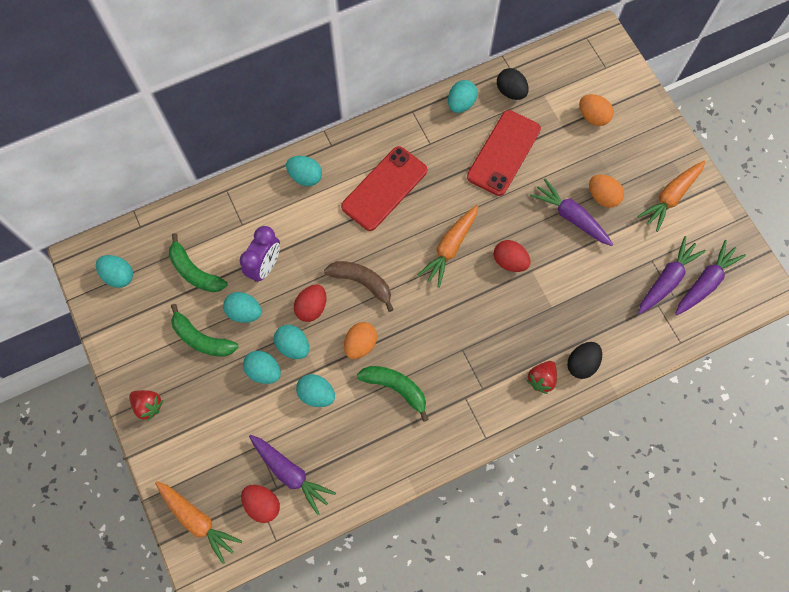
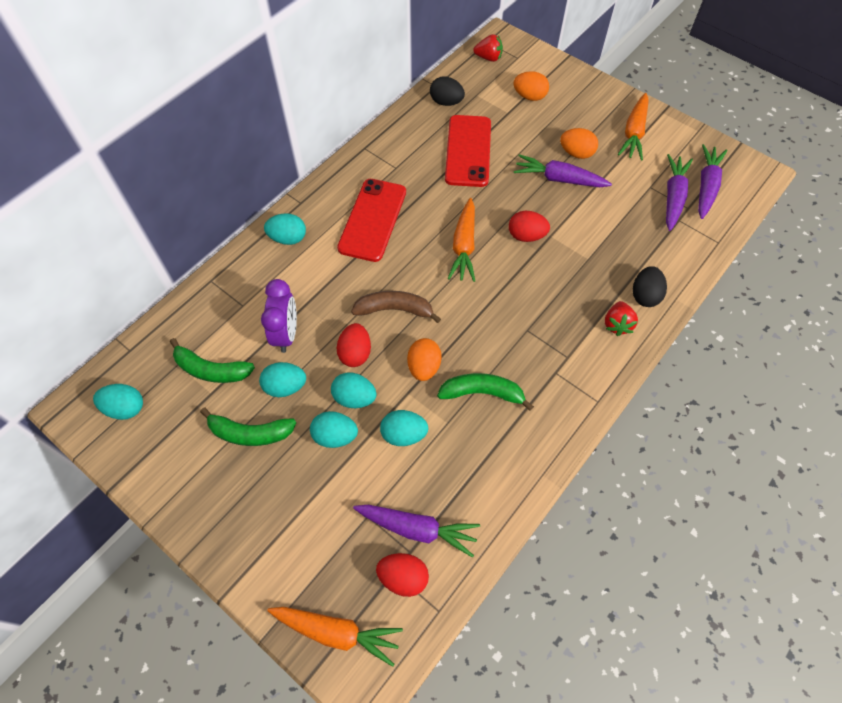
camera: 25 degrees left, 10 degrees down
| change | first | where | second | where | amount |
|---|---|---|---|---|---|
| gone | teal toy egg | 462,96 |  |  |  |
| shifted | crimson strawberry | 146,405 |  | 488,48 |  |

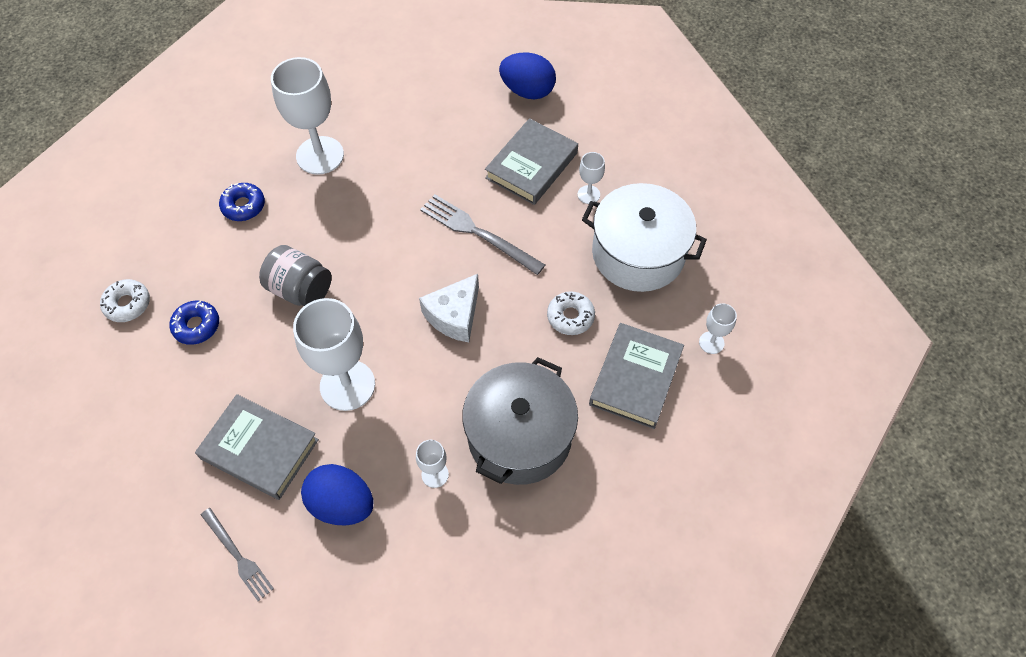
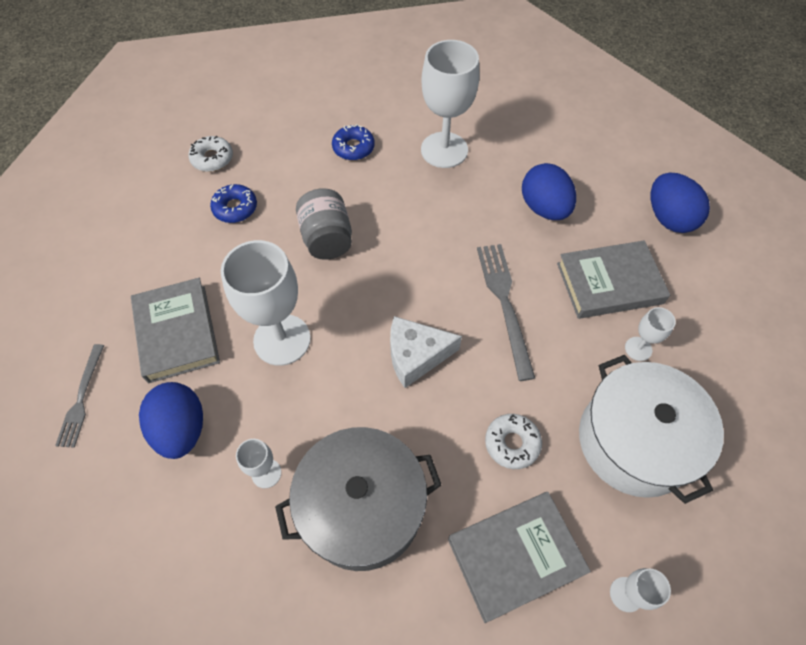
camera: 45 degrees right, 0 degrees up
| change | first | where | second | where | amount |
|---|---|---|---|---|---|
| new |  |  | blue toy egg | 549,191 |  |

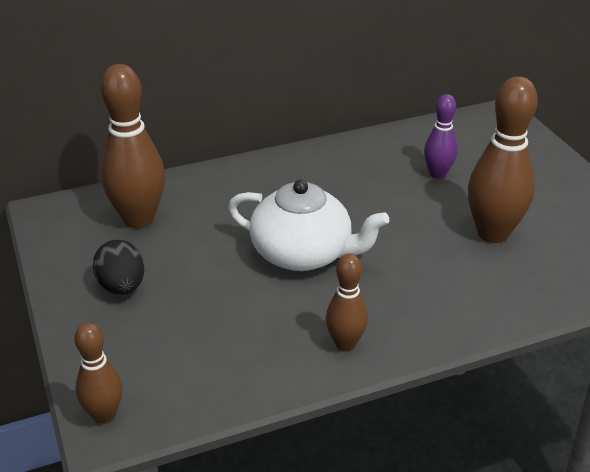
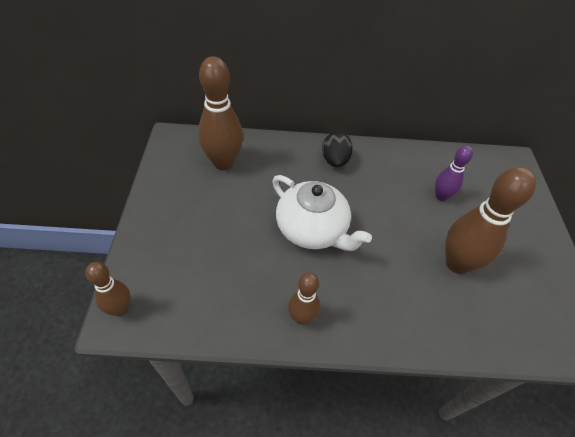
camera: 20 degrees right, 15 degrees up
| change | first | where | second | where | amount |
|---|---|---|---|---|---|
| shifted | jet-black toy egg | 118,267 |  | 337,149 |  |

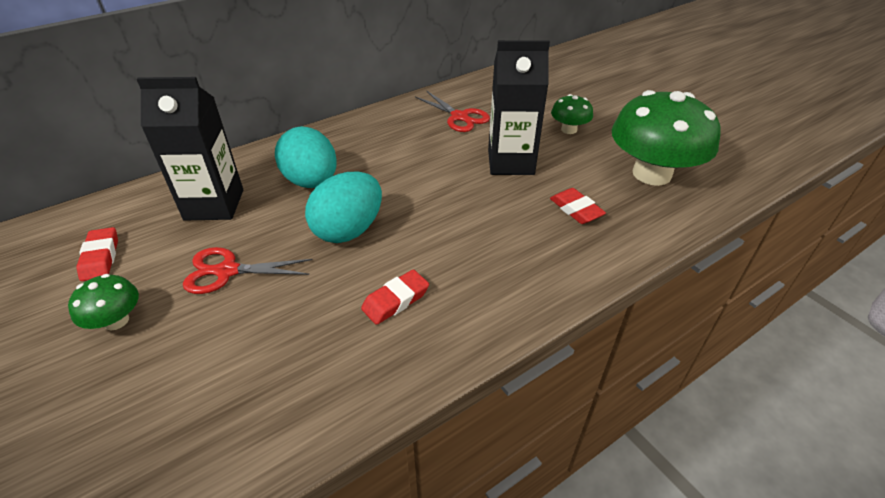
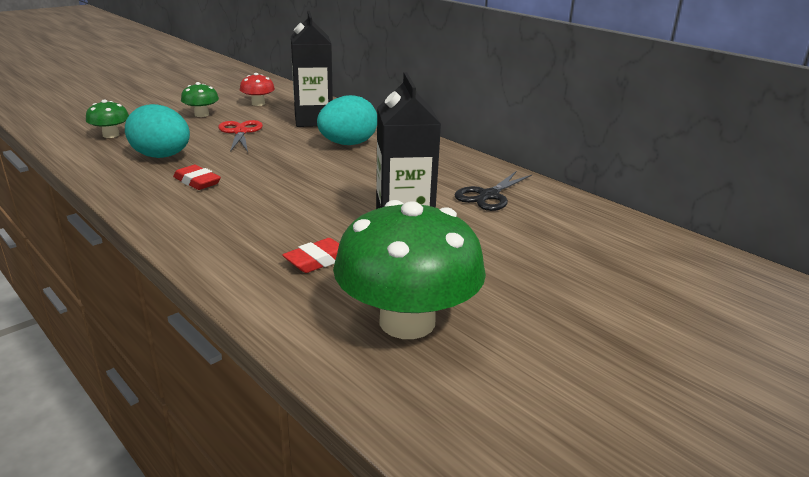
camera: 80 degrees right, 15 degrees down
| change | first | where | second | where | amount |
|---|---|---|---|---|---|
| shifted | teal toy egg | 343,207 |  | 157,131 |  |
| shifted | green mushroom | 572,114 |  | 107,119 |  |
| swapped | crimson pencil eraser | 97,254 | crimson mushroom | 257,89 |  |
| repainted | crimson pair of scissors | 452,111 | jet-black pair of scissors | 493,191 |  |

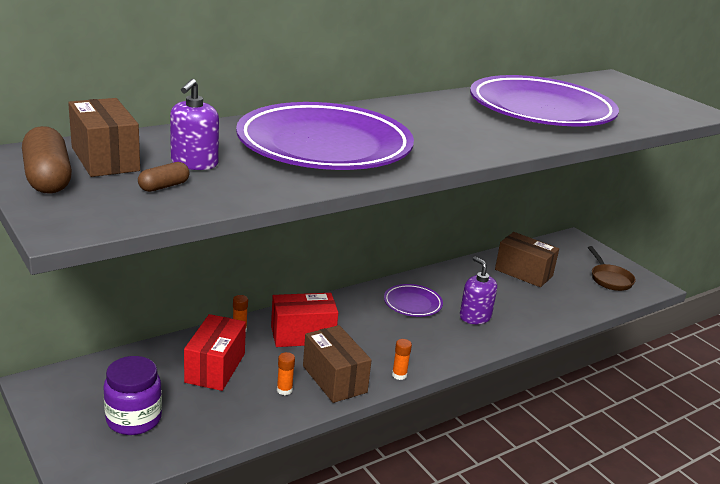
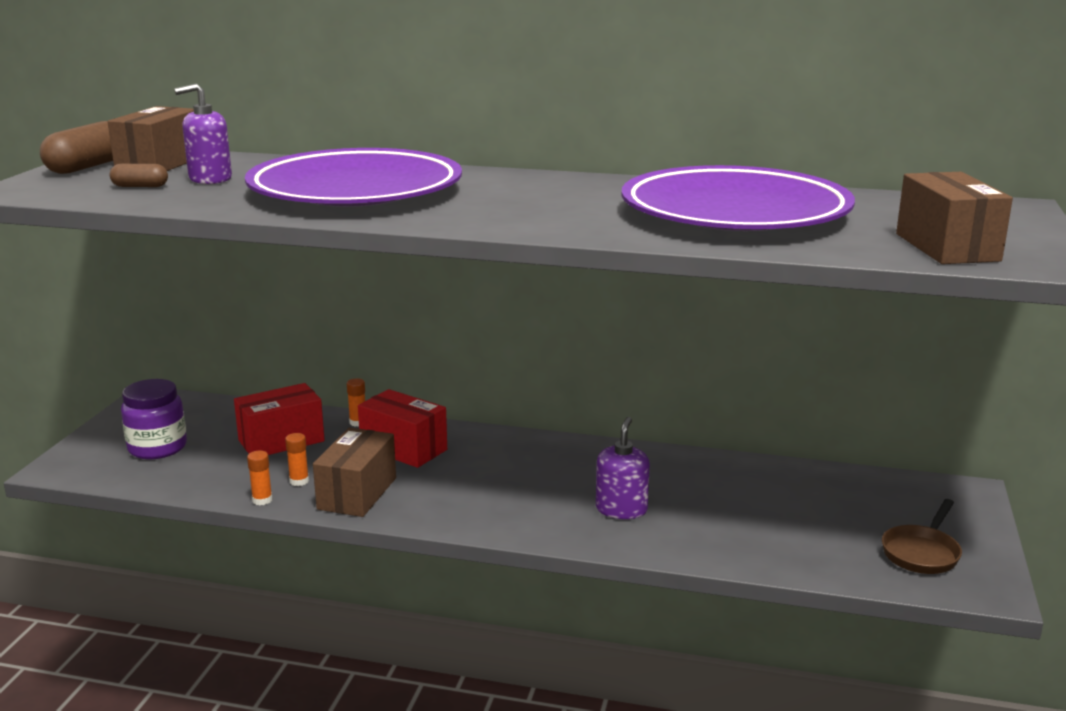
camera: 50 degrees right, 5 degrees down
| change | first | where | second | where | amount |
|---|---|---|---|---|---|
| gone | purple plate | 413,300 |  |  |  |
| shifted | orange glue stick | 402,359 |  | 259,478 |  |
| shifted | brown box | 527,259 |  | 954,218 |  |

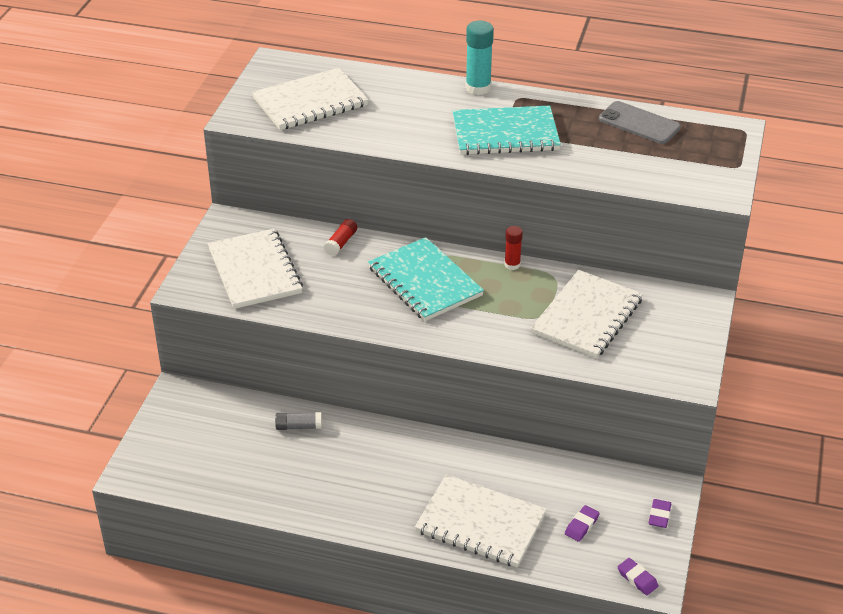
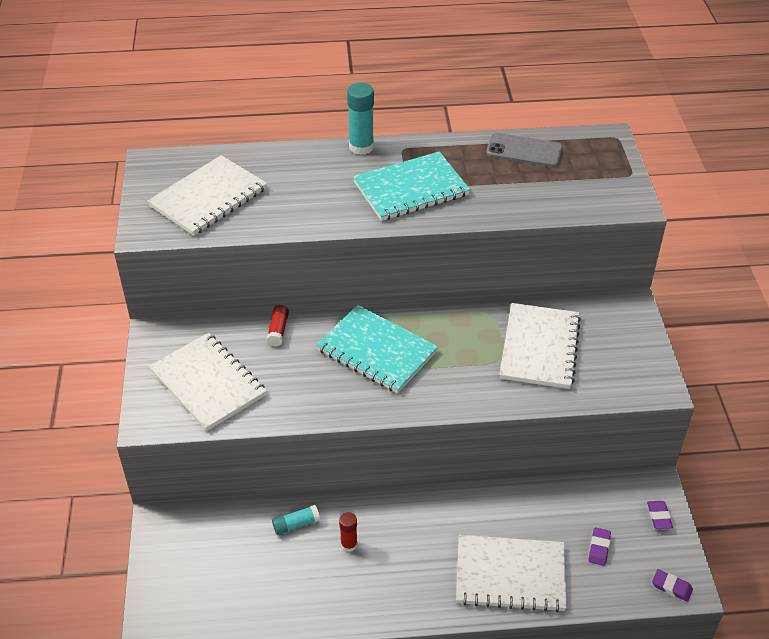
camera: 20 degrees left, 5 degrees up
| change | first | where | second | where | amount |
|---|---|---|---|---|---|
| shifted | crimson glue stick | 513,248 |  | 348,532 |  |
| repainted | ash-grey glue stick | 298,421 | teal glue stick | 296,520 |  |

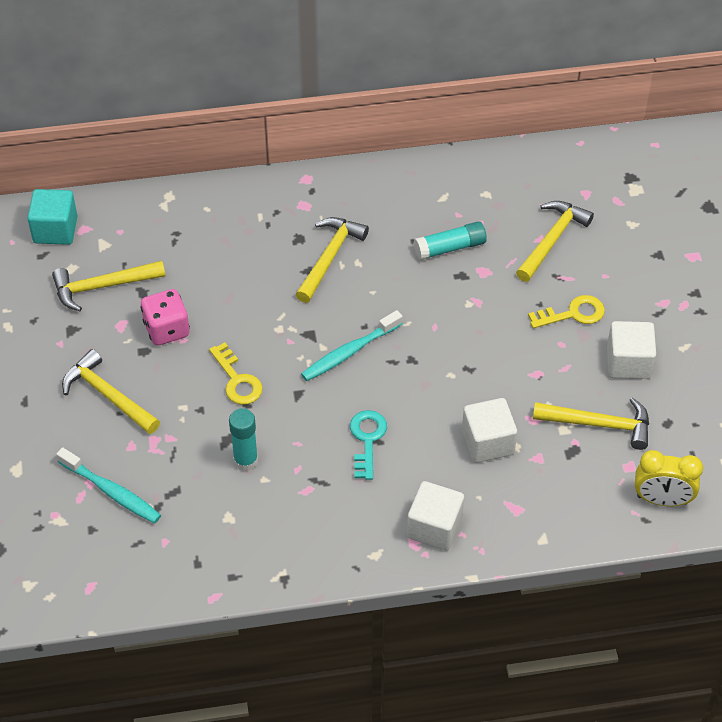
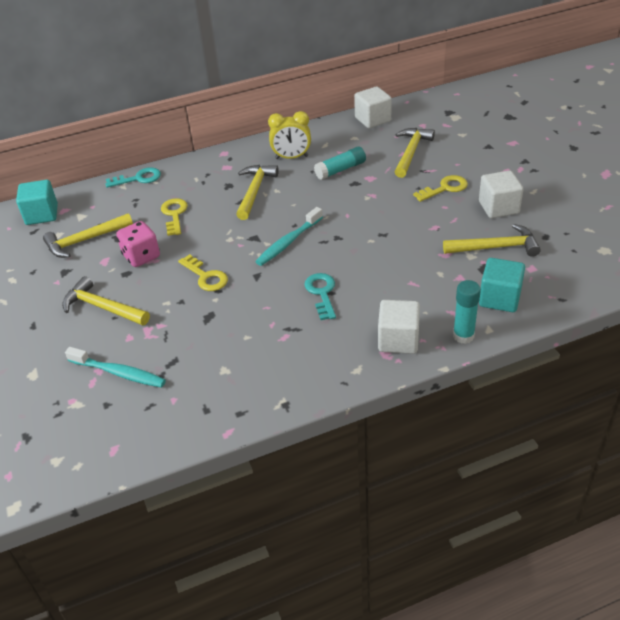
camera: 10 degrees left, 10 degrees down
| change | first | where | second | where | amount |
|---|---|---|---|---|---|
| new |  |  | teal latchkey | 133,177 |  |
| new |  |  | yellow latchkey | 174,217 |  |
| new |  |  | teal solid cube | 502,285 |  |
| shifted | teal glue stick | 243,439 |  | 467,312 |  |
| shifted | pure white solid cube | 489,430 |  | 373,107 |  |
| shifted | yellow bedside clock | 669,478 |  | 289,135 |  |

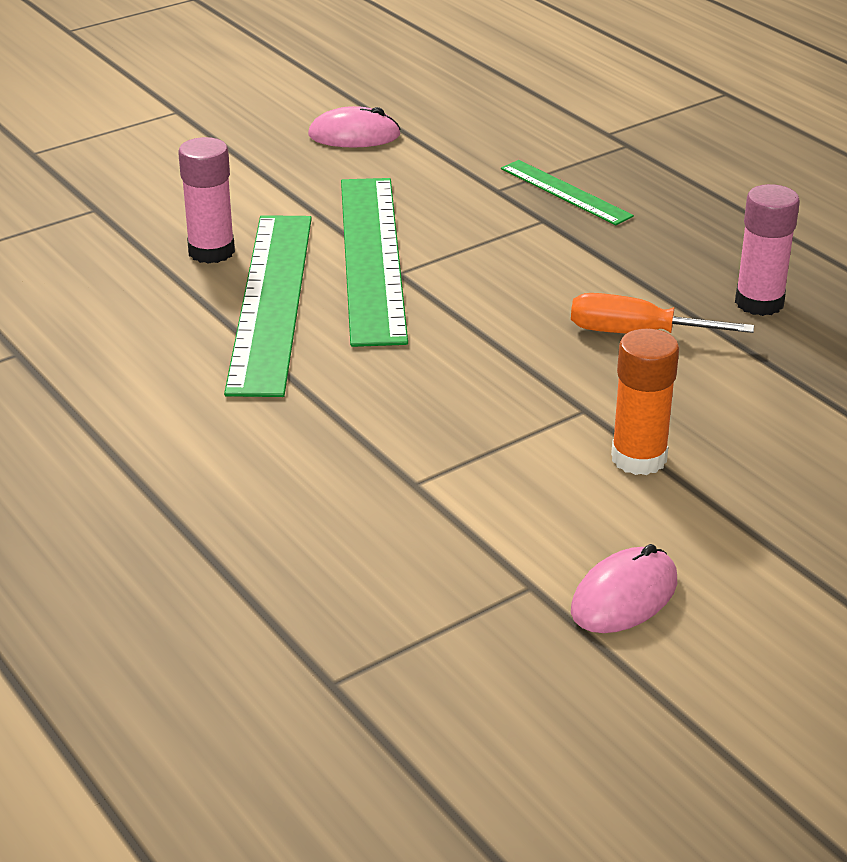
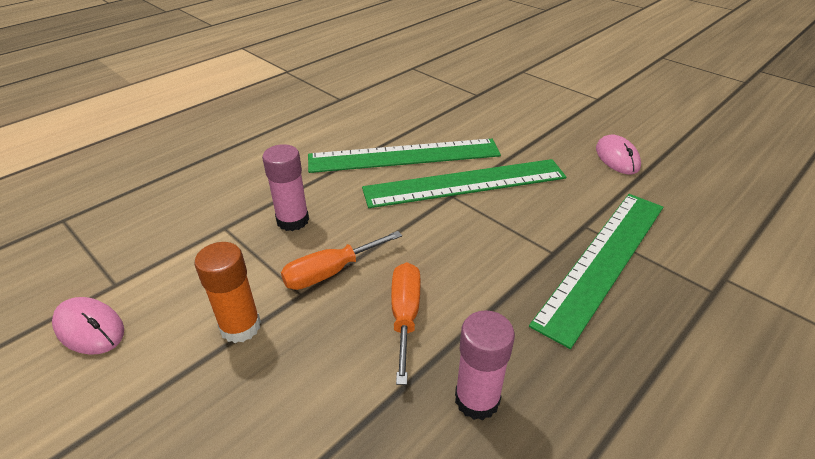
camera: 80 degrees right, 5 degrees up
| change | first | where | second | where | amount |
|---|---|---|---|---|---|
| new |  |  | orange screwdriver | 341,260 |  |
| shifted | rose-pink glue stick | 206,200 |  | 285,187 |  |
| scaled | green straightedge | 567,192 |  | 596,271 | x1.91 |

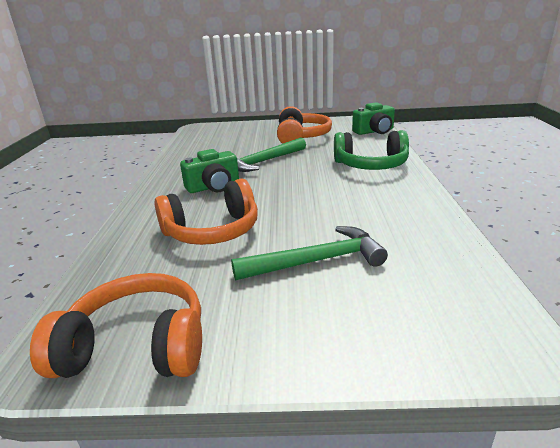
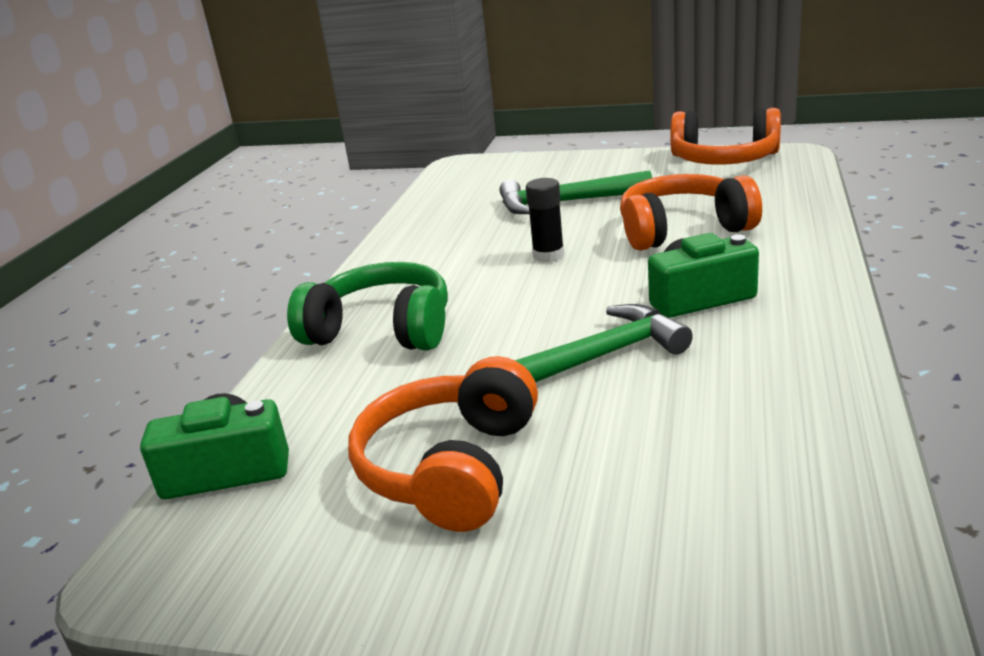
camera: 165 degrees left, 0 degrees up
| change | first | where | second | where | amount |
|---|---|---|---|---|---|
| new |  |  | jet-black glue stick | 545,220 |  |

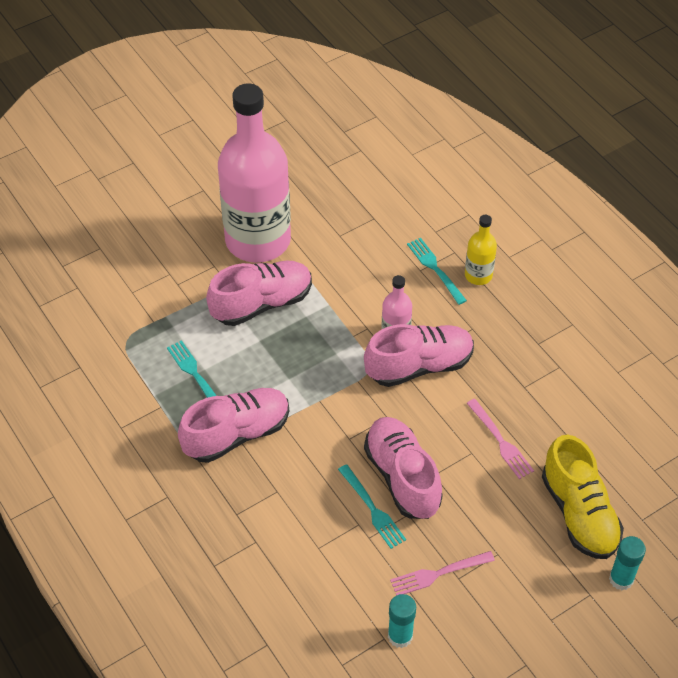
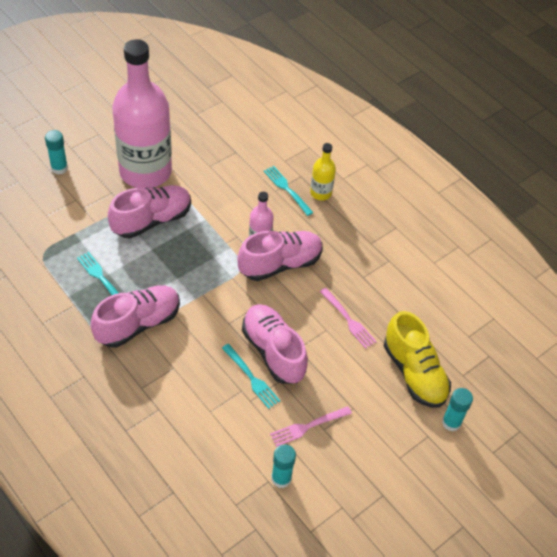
camera: 10 degrees left, 0 degrees up
| change | first | where | second | where | amount |
|---|---|---|---|---|---|
| new |  |  | teal glue stick | 56,152 |  |

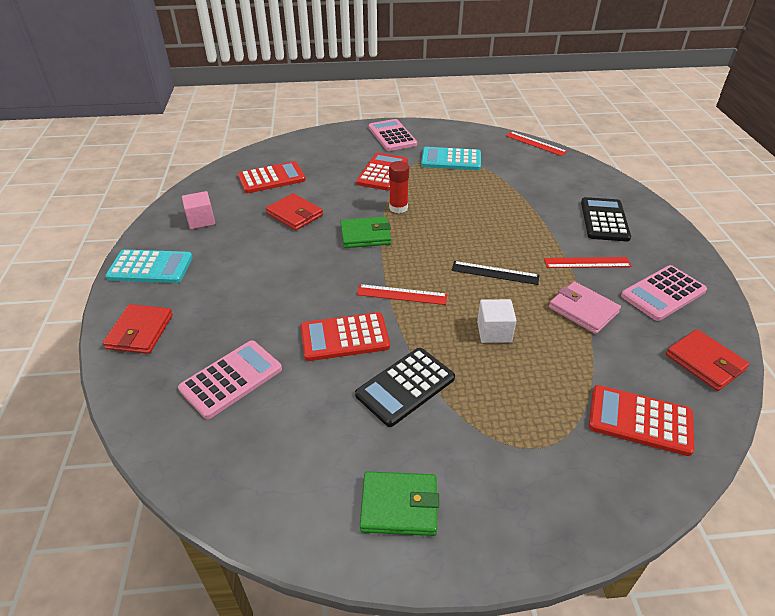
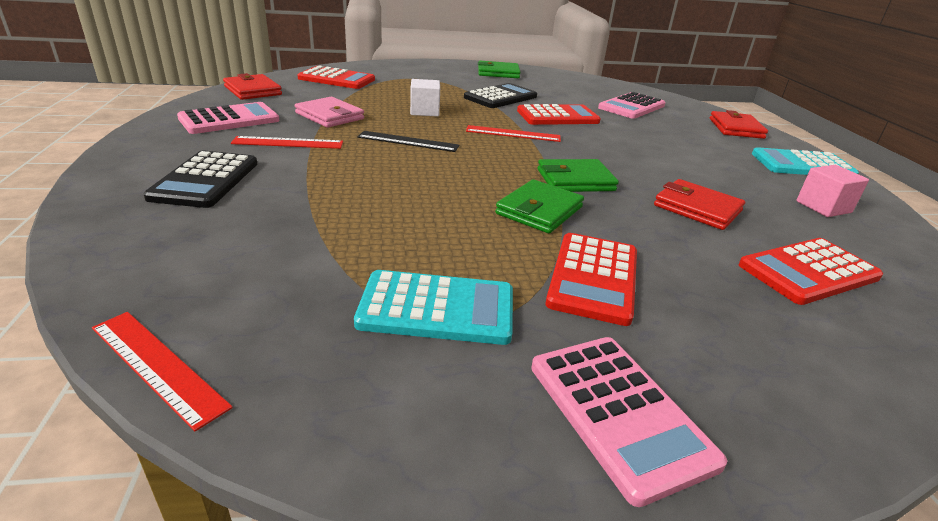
camera: 175 degrees right, 10 degrees down
| change | first | where | second | where | amount |
|---|---|---|---|---|---|
| swapped | crimson glue stick | 399,187 | green card wallet | 539,206 |  |

